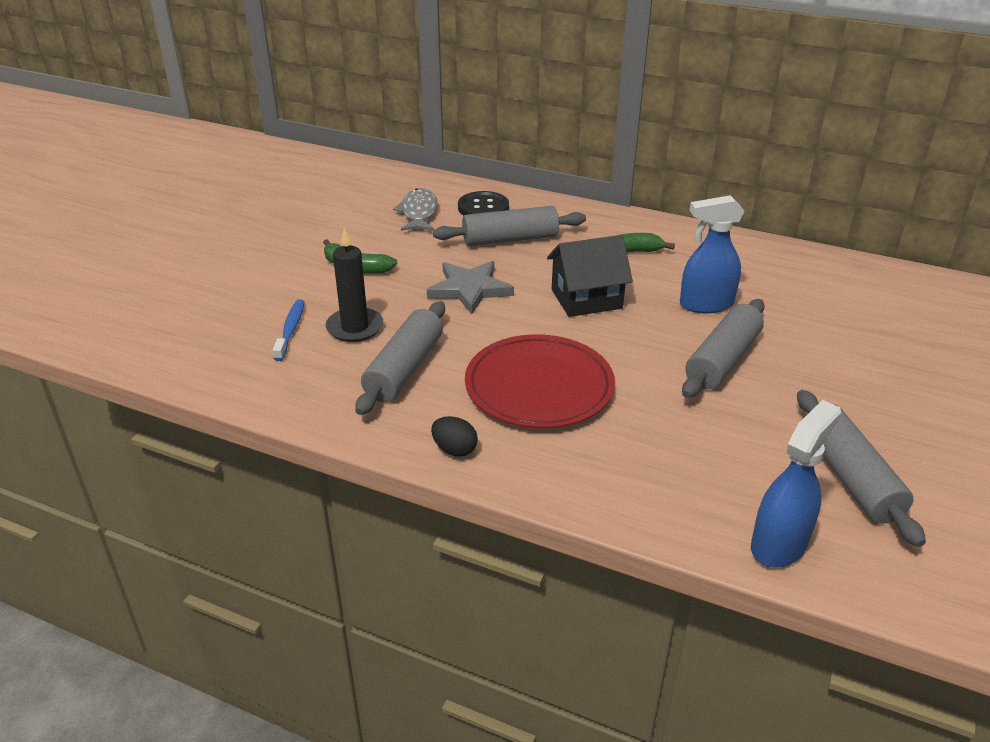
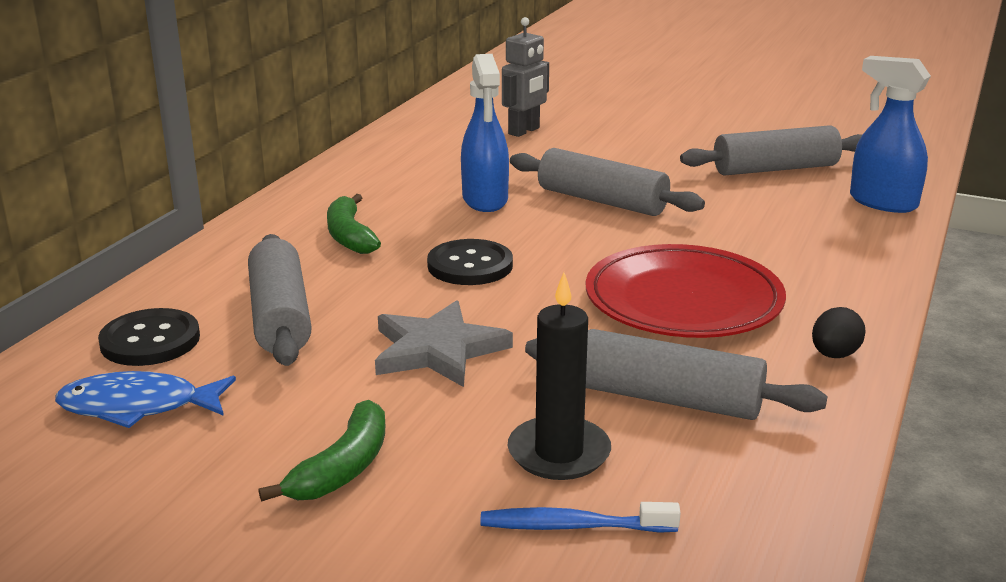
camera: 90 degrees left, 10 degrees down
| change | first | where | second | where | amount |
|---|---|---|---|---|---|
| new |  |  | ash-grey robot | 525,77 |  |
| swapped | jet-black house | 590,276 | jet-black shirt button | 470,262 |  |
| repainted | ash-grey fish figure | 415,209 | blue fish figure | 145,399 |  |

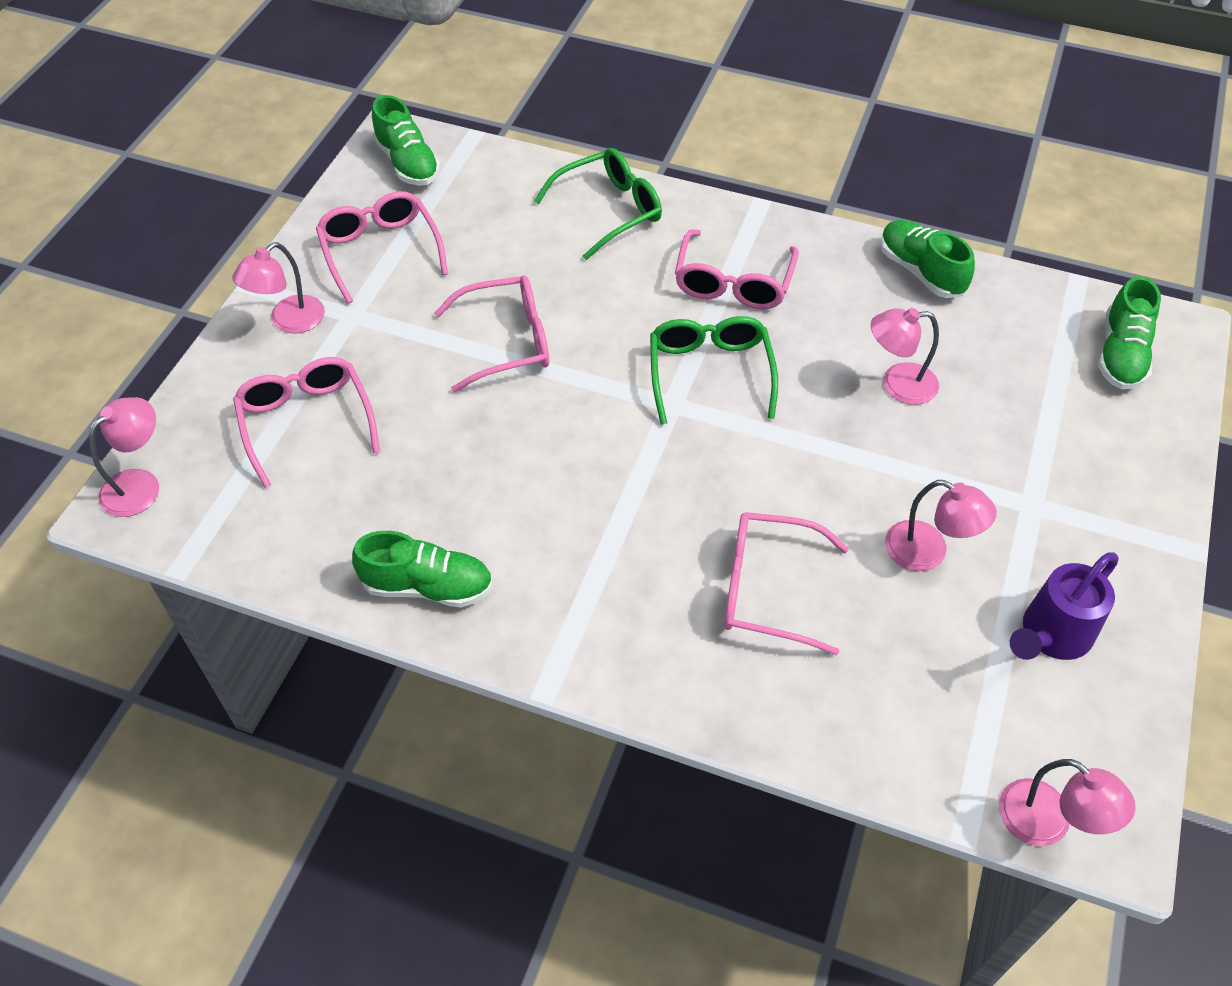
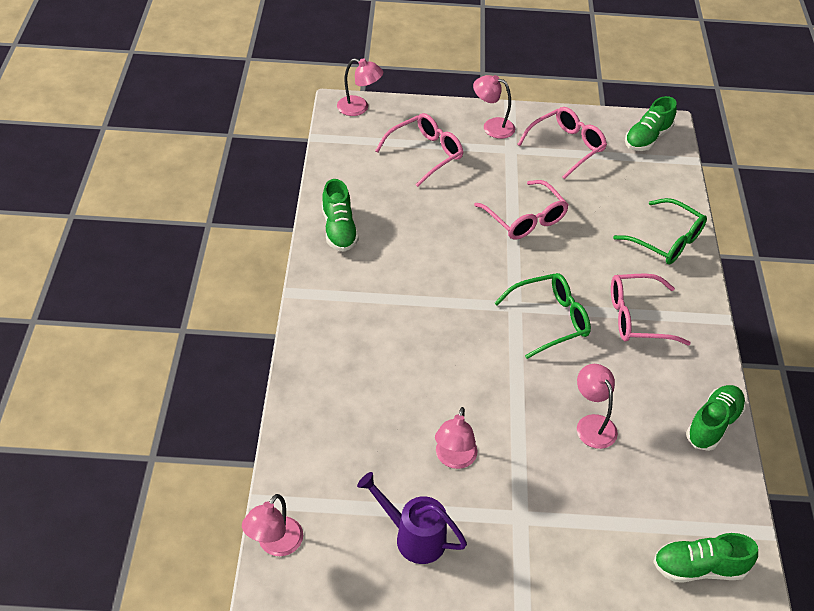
camera: 70 degrees right, 5 degrees down
| change | first | where | second | where | amount |
|---|---|---|---|---|---|
| gone | rose-pink spectacles | 786,583 |  |  |  |

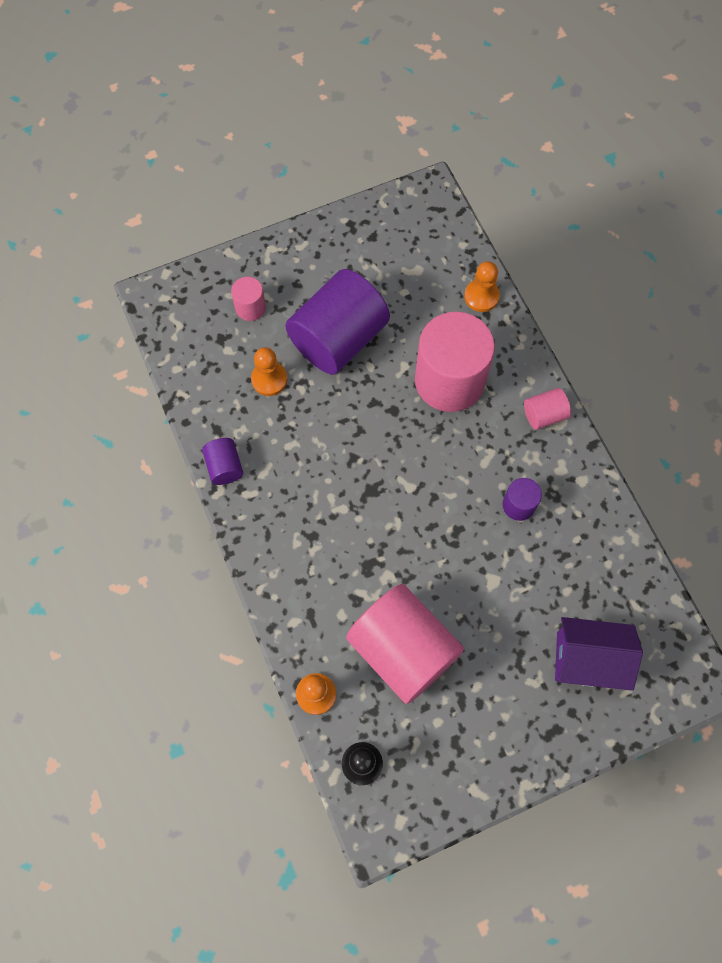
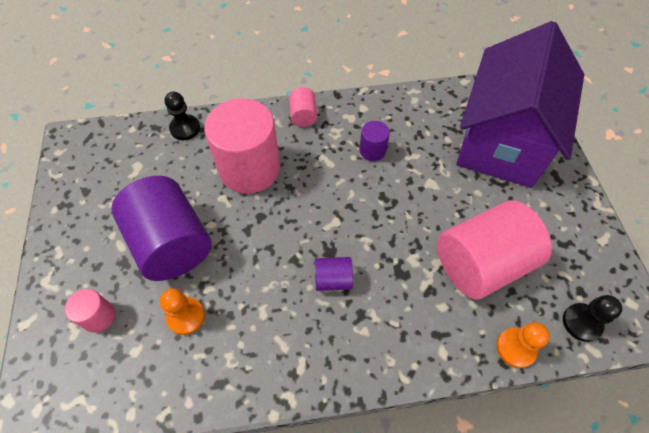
camera: 75 degrees left, 10 degrees down
| change | first | where | second | where | amount |
|---|---|---|---|---|---|
| shifted | purple solid cylinder | 222,461 |  | 334,274 |  |
| repainted | orange game pawn | 482,286 | jet-black game pawn | 182,116 |  |
| scaled | purple house | 599,654 |  | 520,104 | x1.94 |

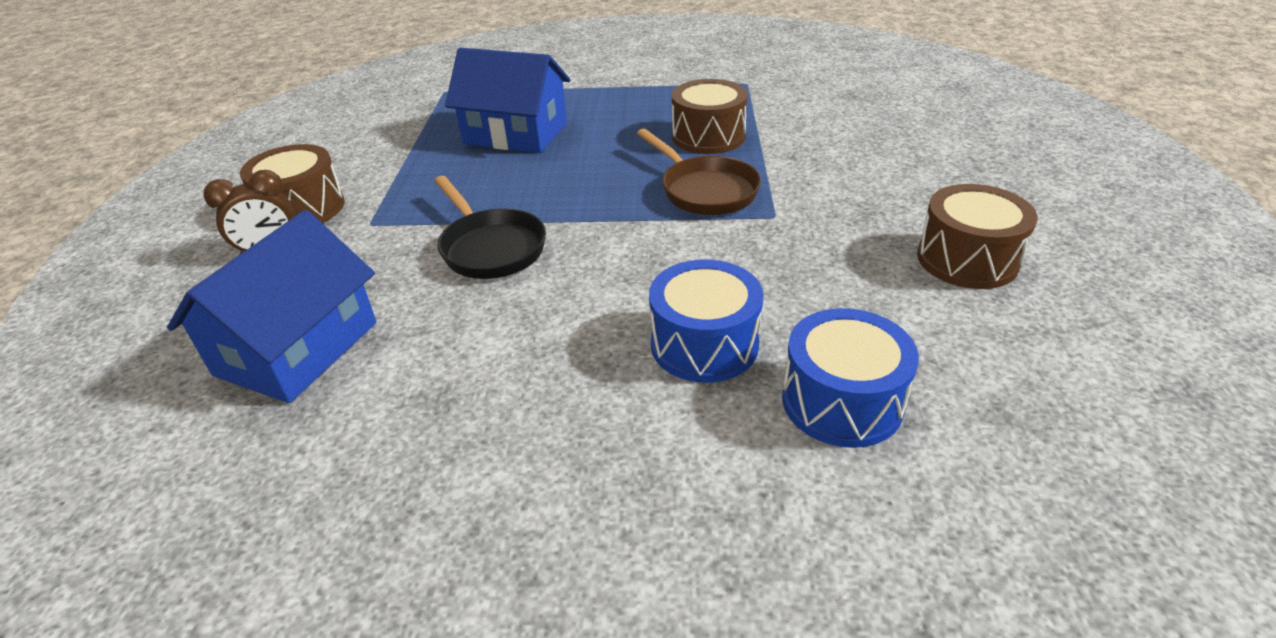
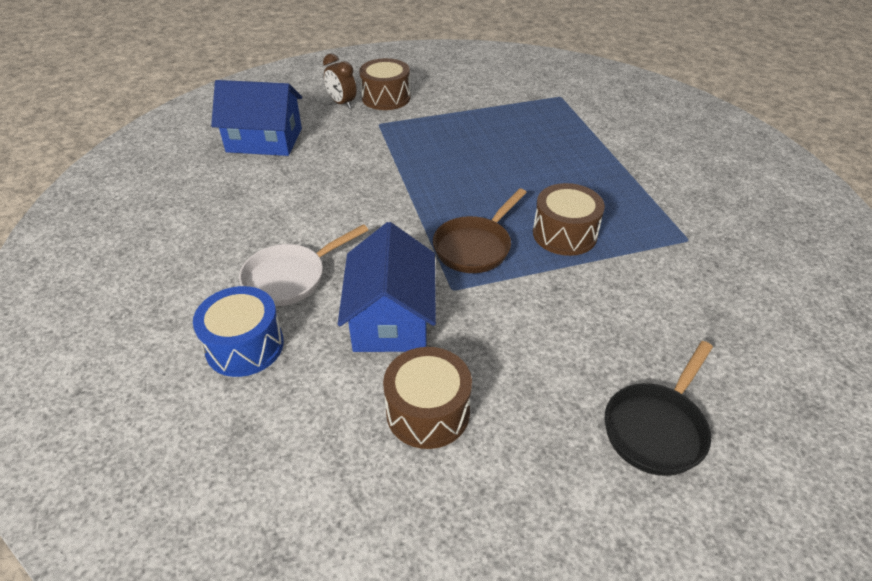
camera: 70 degrees right, 5 degrees up
| change | first | where | second | where | amount |
|---|---|---|---|---|---|
| shifted | jet-black skillet | 490,227 |  | 659,408 |  |
| shifted | blue house | 507,100 |  | 387,287 |  |
| swapped | blue toy drum | 706,321 | pure white skillet | 303,265 |  |

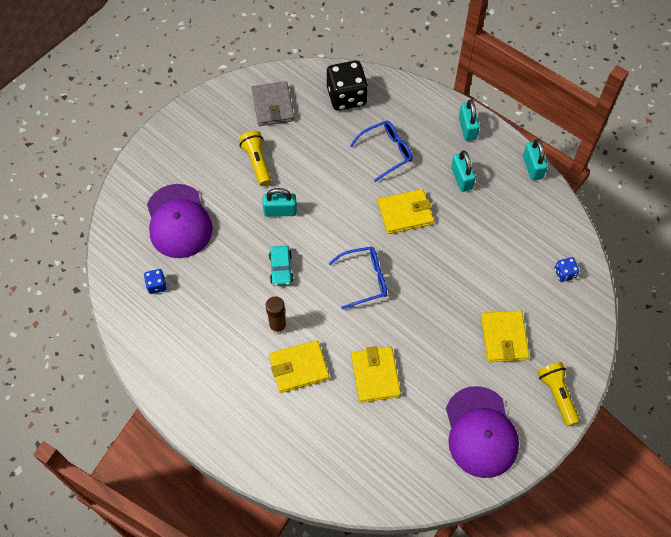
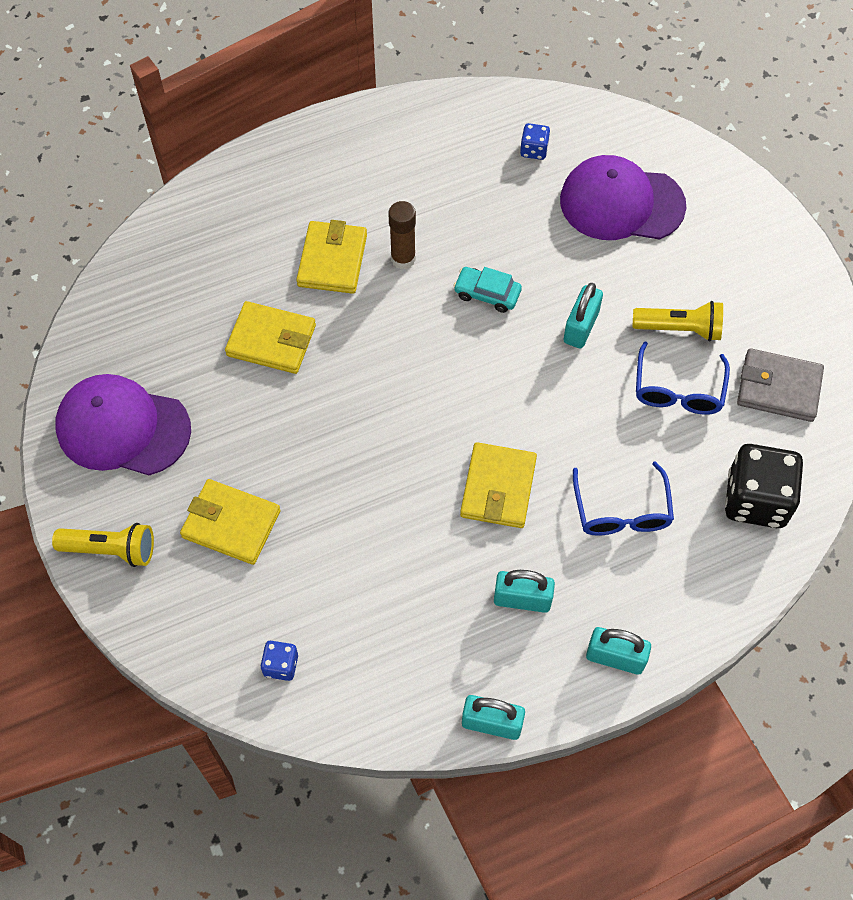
camera: 115 degrees right, 0 degrees up
| change | first | where | second | where | amount |
|---|---|---|---|---|---|
| shifted | blue spectacles | 358,278 |  | 683,378 |  |

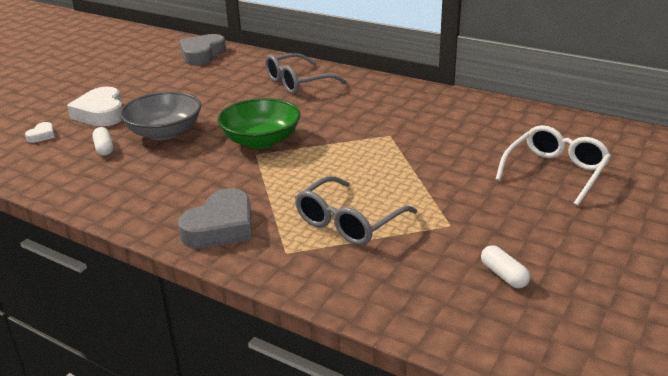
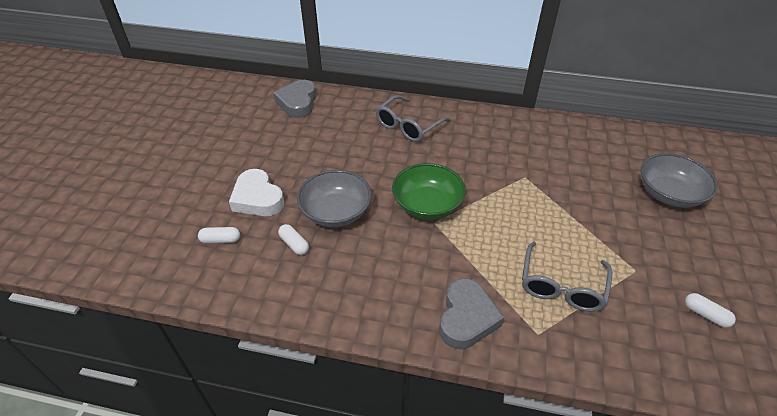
camera: 20 degrees left, 15 degrees up
| change | first | where | second | where | amount |
|---|---|---|---|---|---|
| swapped | pure white love heart | 40,132 | pure white capsule | 219,235 |  |
| swapped | pure white spectacles | 553,165 | ash-grey serving bowl | 679,180 |  |

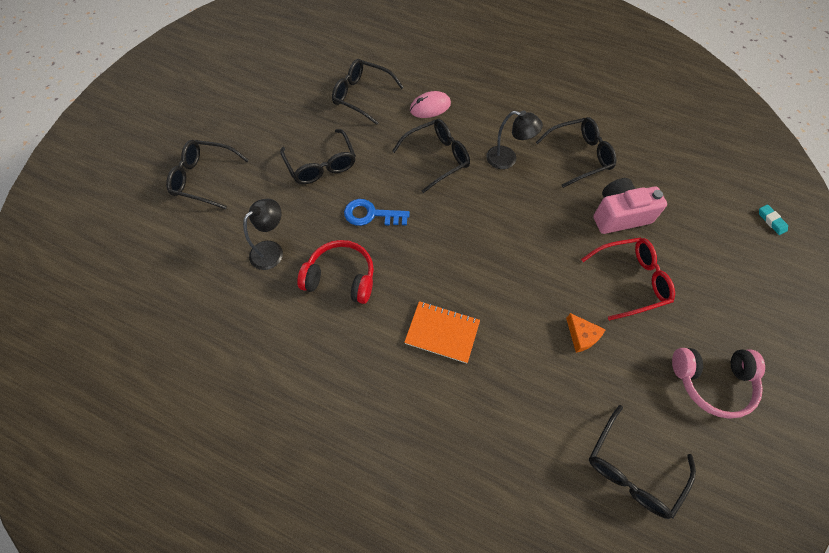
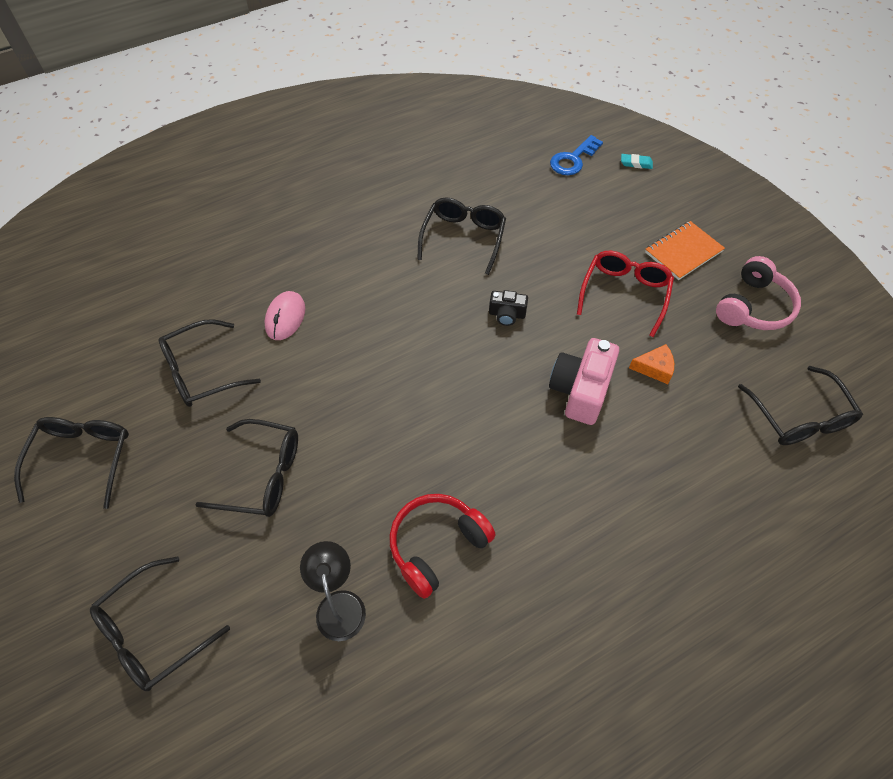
camera: 55 degrees left, 5 degrees down
| change | first | where | second | where | amount |
|---|---|---|---|---|---|
| gone | jet-black reading lamp | 514,140 |  |  |  |
| new |  |  | jet-black compact camera | 508,308 |  |
| shifted | blue latchkey | 377,212 |  | 576,155 |  |
| shifted | jet-black spectacles | 431,156 |  | 71,463 |  |
| shifted | orange exercise book | 442,332 |  | 685,250 |  |
| shifted | rose-pink compact camera | 630,206 |  | 584,381 |  |

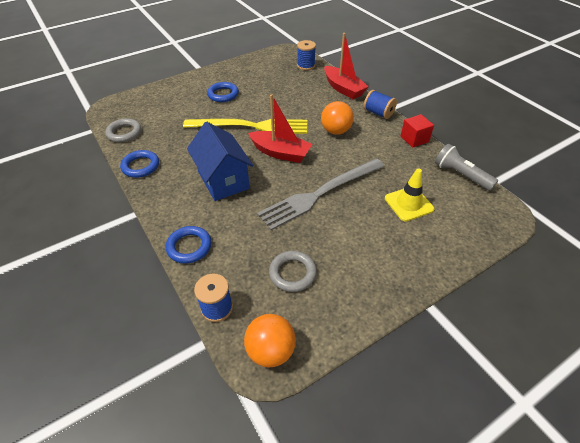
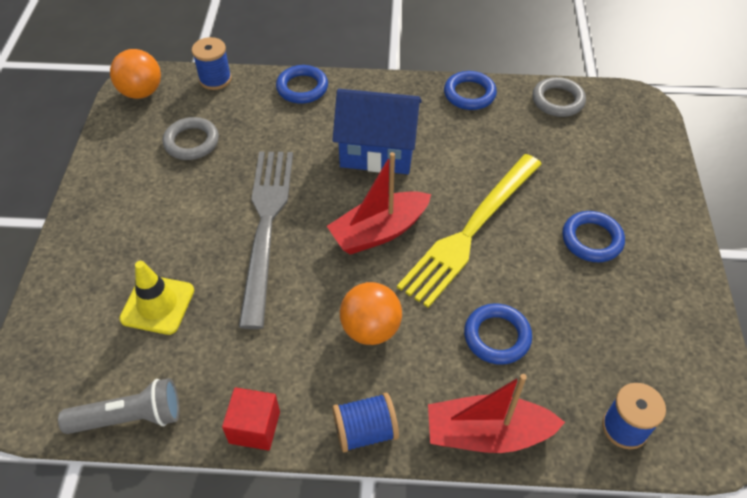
camera: 125 degrees right, 5 degrees up
| change | first | where | second | where | amount |
|---|---|---|---|---|---|
| new |  |  | blue ring | 498,334 |  |

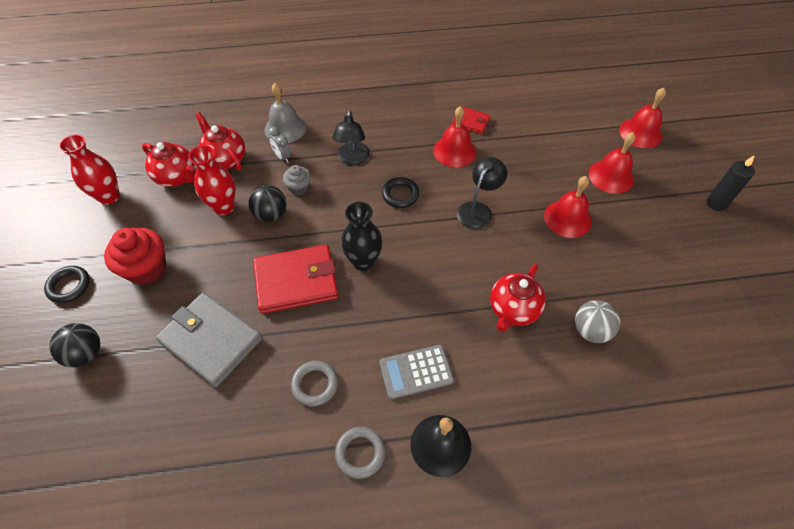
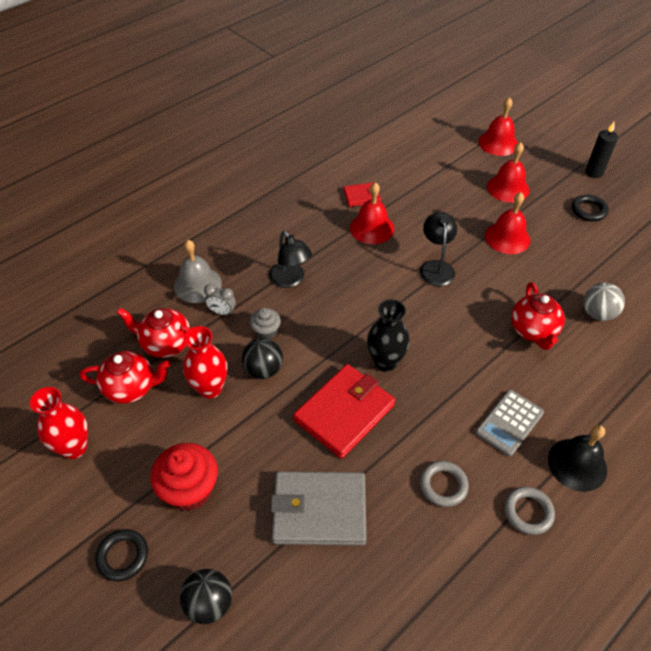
camera: 35 degrees left, 5 degrees down
| change | first | where | second | where | amount |
|---|---|---|---|---|---|
| shifted | jet-black ring | 401,192 |  | 590,208 |  |

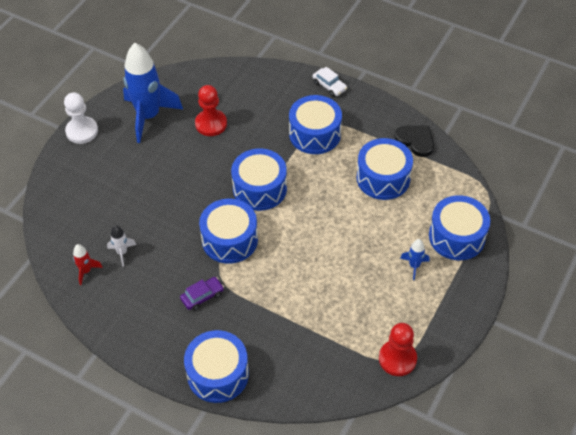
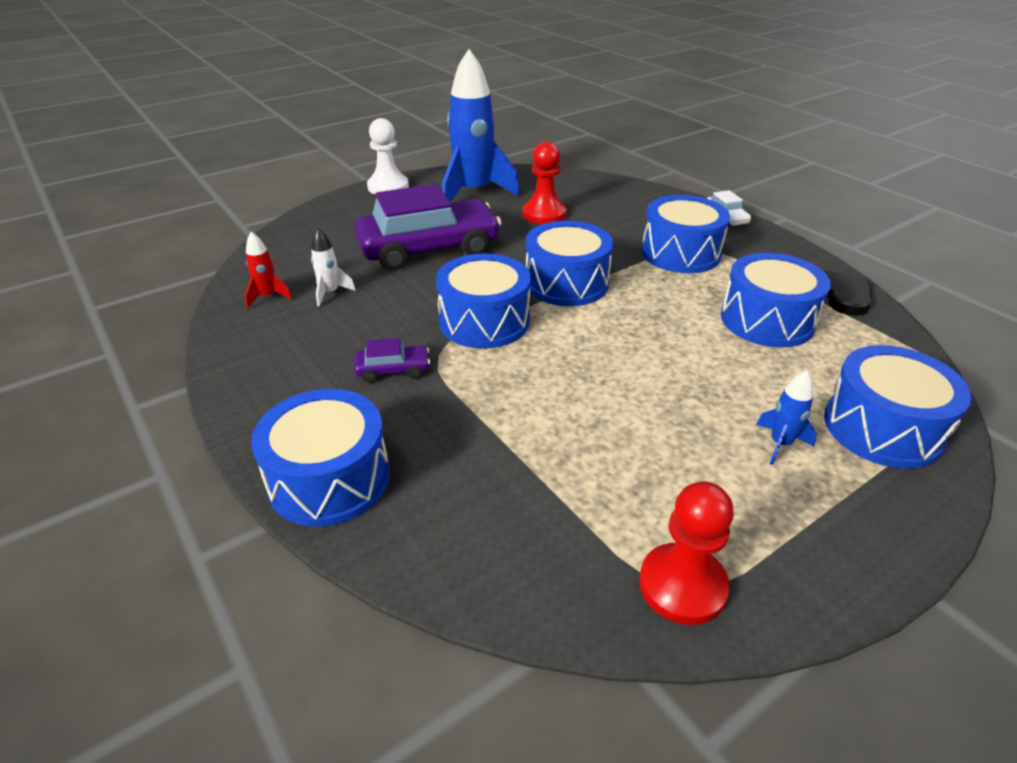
camera: 25 degrees right, 15 degrees down
| change | first | where | second | where | amount |
|---|---|---|---|---|---|
| new |  |  | purple toy car | 427,227 |  |

